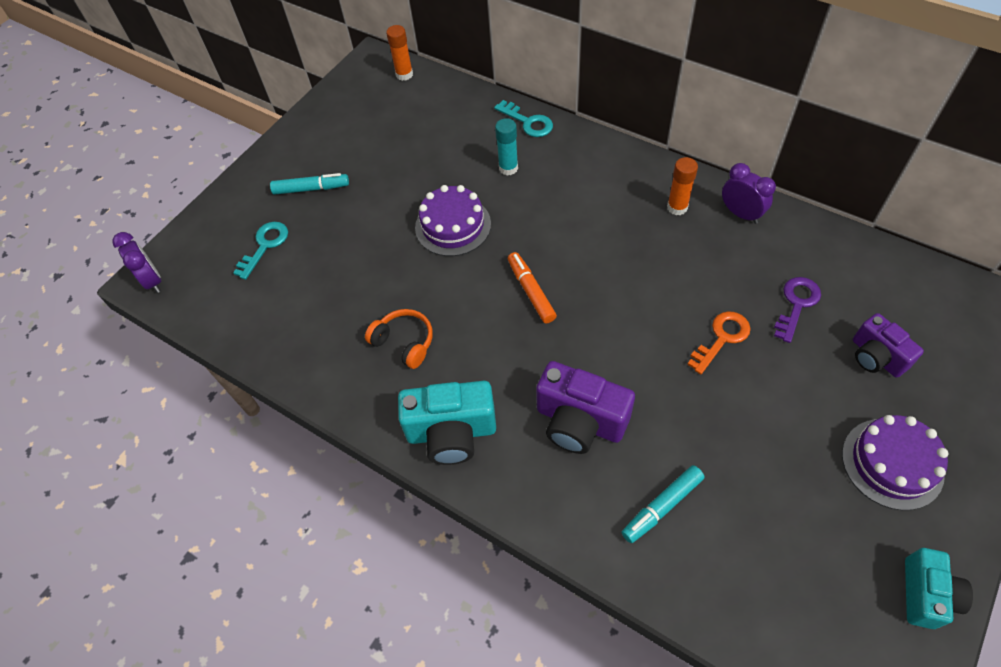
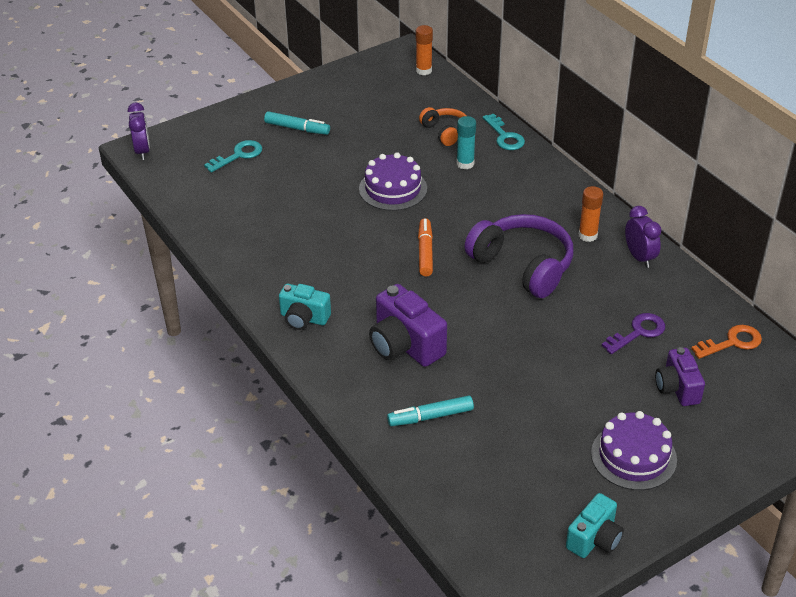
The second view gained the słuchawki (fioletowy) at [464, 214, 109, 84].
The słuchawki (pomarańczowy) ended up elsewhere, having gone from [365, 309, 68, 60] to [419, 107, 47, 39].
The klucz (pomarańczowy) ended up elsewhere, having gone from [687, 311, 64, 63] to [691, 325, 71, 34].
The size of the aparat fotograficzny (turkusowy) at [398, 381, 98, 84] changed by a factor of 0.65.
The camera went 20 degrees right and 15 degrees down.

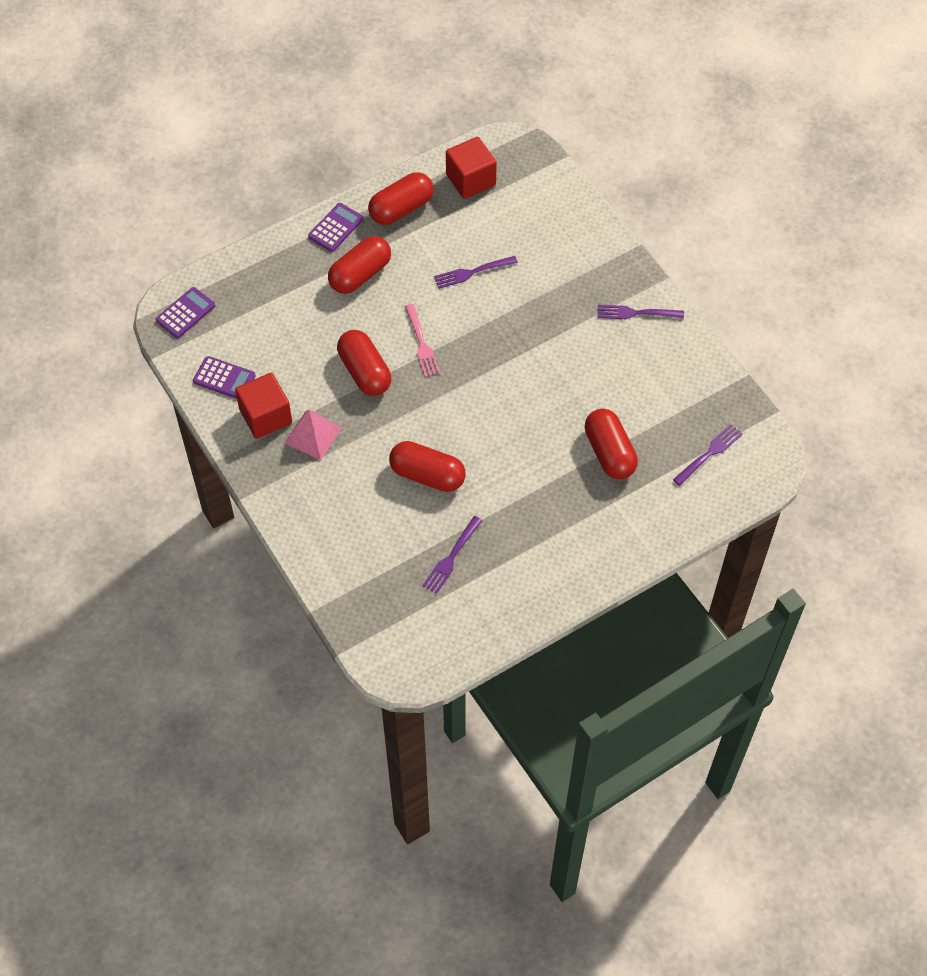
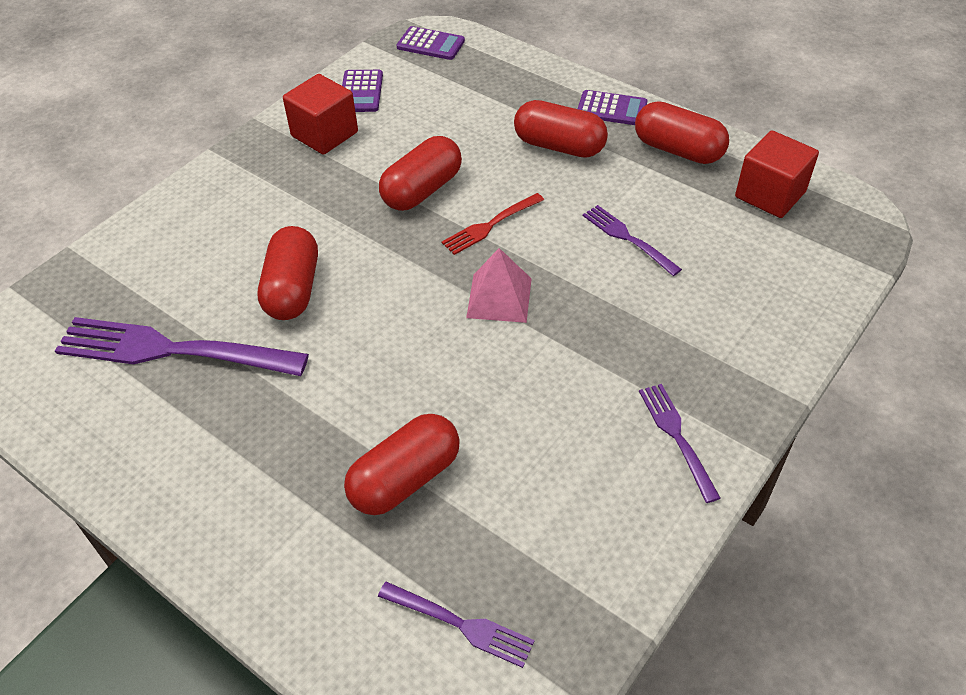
The piramida (różowy) ended up elsewhere, having gone from [285, 409, 57, 51] to [466, 248, 66, 75].
What was the widelec (różowy) at [405, 304, 35, 73] turned into the widelec (czerwony) at [442, 193, 102, 62].
The size of the widelec (fioletowy) at [423, 516, 60, 78] changed by a factor of 1.93.
The camera went 70 degrees right and 10 degrees down.

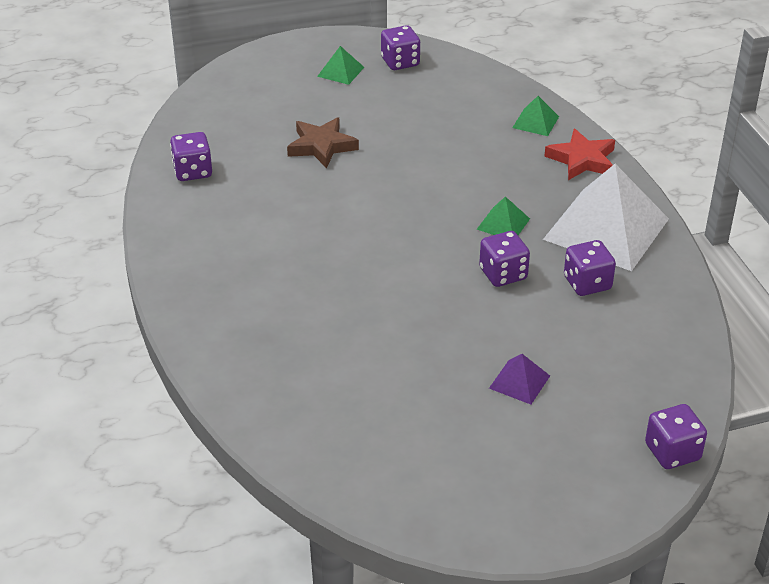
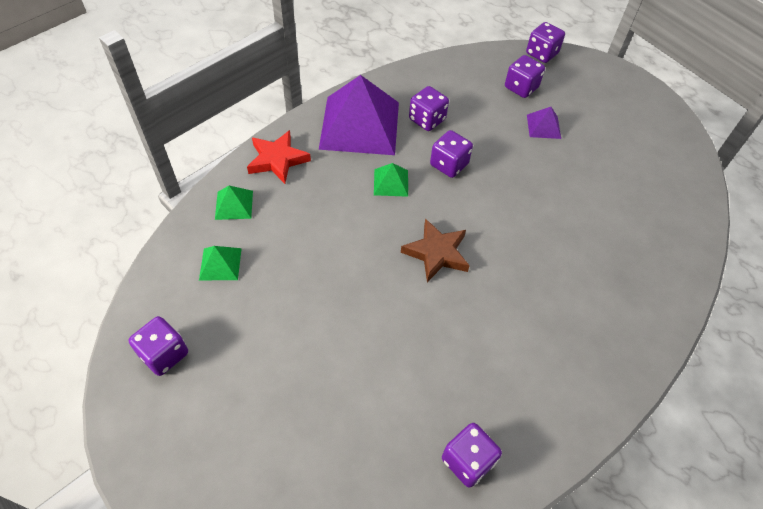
The second view gained the kostka do gry (fioletowy) at [505, 55, 40, 43].
The gwiazda (brązowy) ended up elsewhere, having gone from [287, 117, 72, 51] to [401, 218, 69, 64].
The piramida (zielony) ended up elsewhere, having gone from [317, 46, 47, 39] to [199, 246, 43, 34].
What was the piramida (biały) at [543, 164, 126, 107] turned into the piramida (fioletowy) at [319, 75, 80, 80].
The camera went 120 degrees left and 15 degrees up.

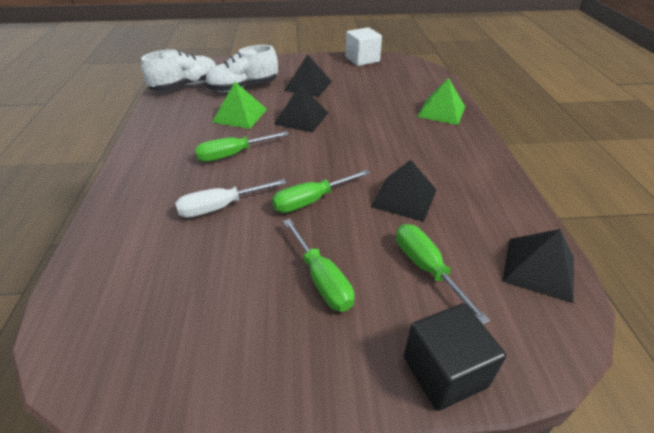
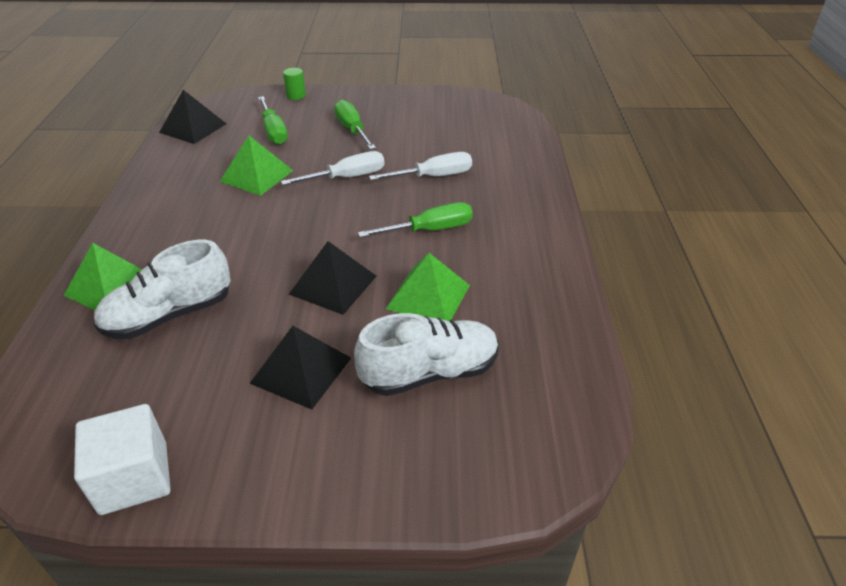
The but (biały) ended up elsewhere, having gone from [141, 49, 75, 42] to [93, 240, 138, 99].
Where the sześcian (czarny) stood at [403, 303, 103, 108], the walec (zielony) came to stand at [283, 68, 23, 32].
What was the śrubokręt (zielony) at [272, 169, 98, 44] turned into the śrubokręt (biały) at [281, 151, 104, 34].
What was the piramida (czarny) at [371, 160, 66, 62] turned into the piramida (zielony) at [220, 135, 73, 61].
The camera went 175 degrees left and 0 degrees up.

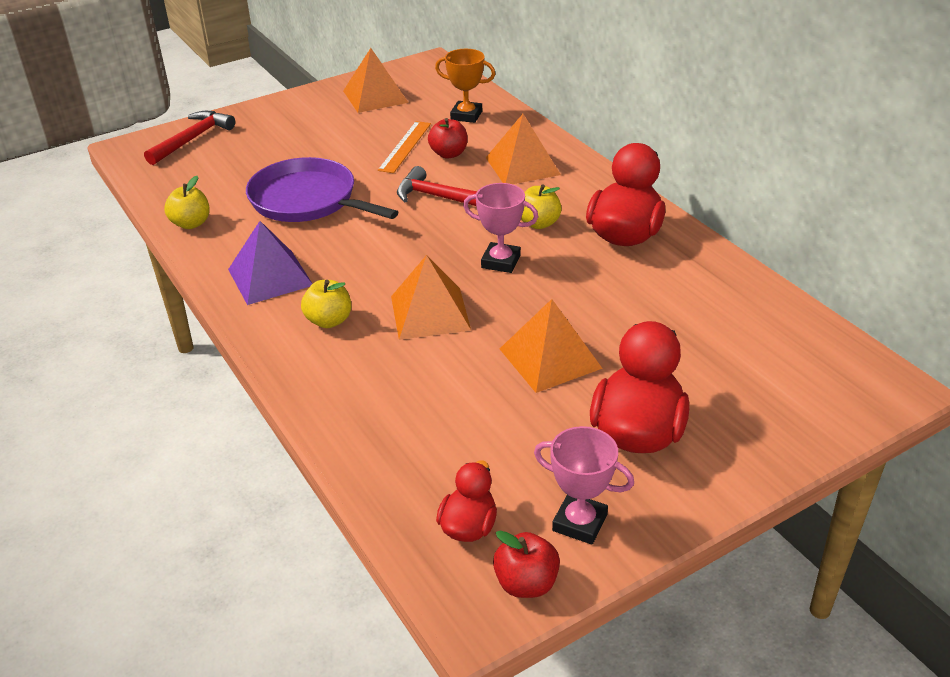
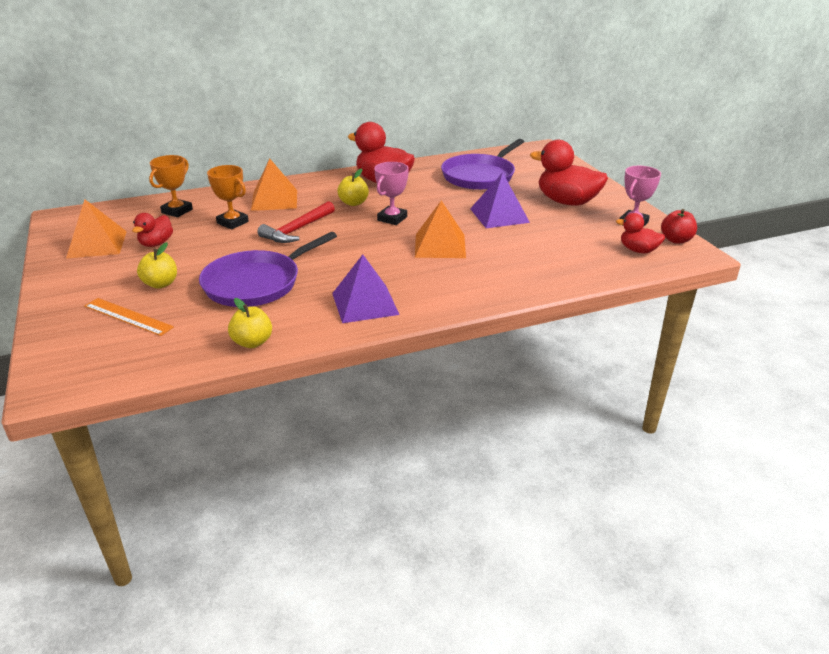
The second view lost the młotek (czerwony) at [144, 111, 91, 54].
The second view gained the kaczka (czerwony) at [132, 213, 41, 34].
The second view gained the patelnia (fioletowy) at [441, 139, 83, 51].
The jabłko (żółty) ended up elsewhere, having gone from [301, 280, 50, 48] to [137, 242, 40, 47].
The linijka (pomarańczowy) ended up elsewhere, having gone from [378, 121, 53, 52] to [84, 298, 90, 38].
Where the jabłko (czerwony) stood at [428, 118, 39, 40], the puchar (pomarańczowy) came to stand at [207, 165, 42, 65].
What was the piramida (pomarańczowy) at [500, 299, 103, 94] turned into the piramida (fioletowy) at [470, 173, 60, 55].
The camera went 80 degrees left and 5 degrees down.

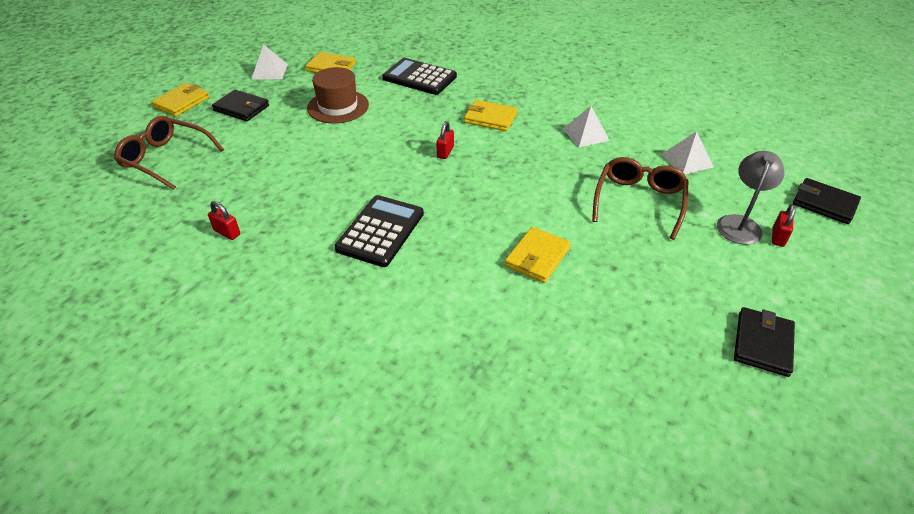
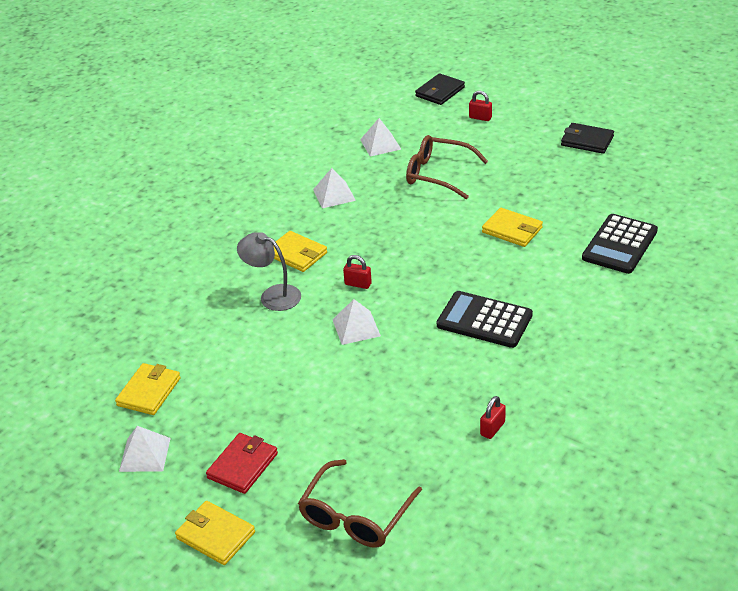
The second view lost the kapelusz (brązowy) at [307, 67, 62, 56].
The second view gained the piramida (biały) at [332, 299, 49, 46].
The kalkulator (czarny) ended up elsewhere, having gone from [382, 58, 75, 37] to [582, 214, 76, 60].
The lampka (szary) ended up elsewhere, having gone from [717, 151, 68, 94] to [237, 232, 64, 79].
What was the portfel (czarny) at [212, 90, 57, 31] turned into the portfel (czerwony) at [206, 433, 72, 61].
The portfel (żółty) at [464, 100, 53, 31] ended up facing another way, 75 degrees counterclockwise from before.
The camera went 85 degrees left and 5 degrees down.

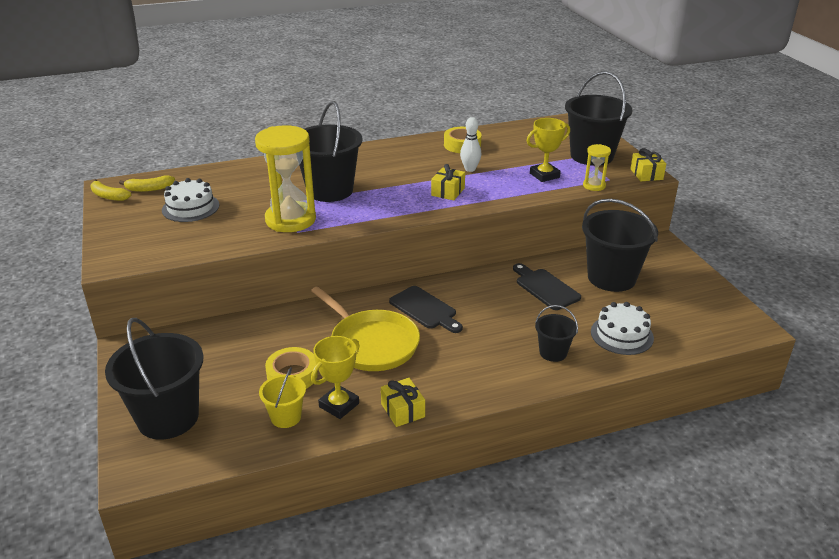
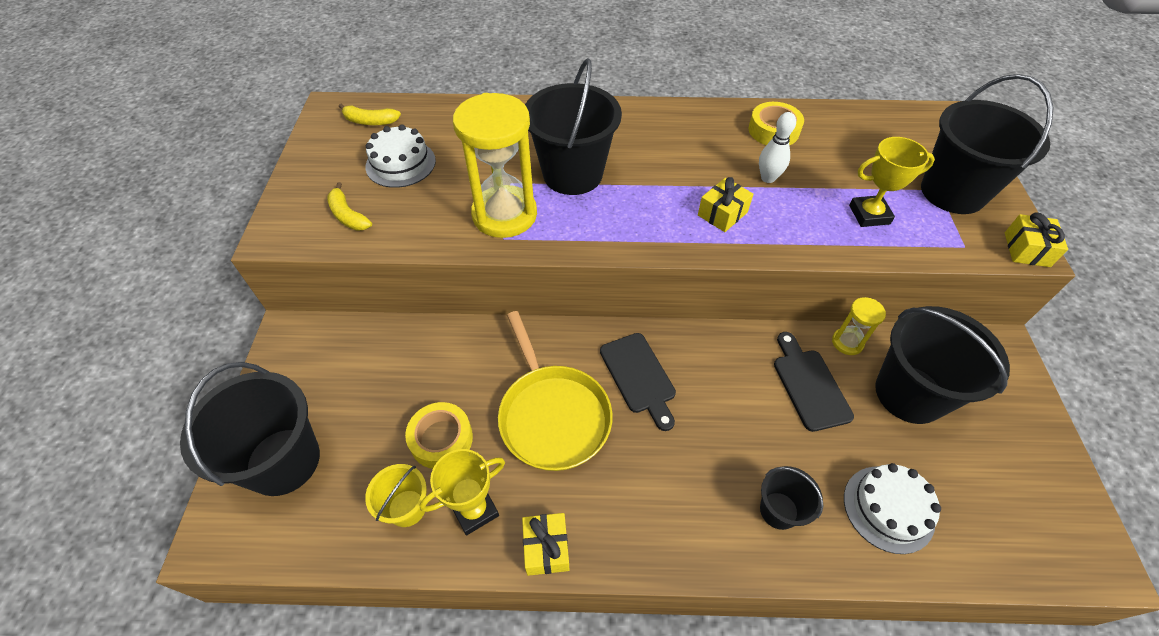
The banan (żółty) ended up elsewhere, having gone from [90, 179, 41, 22] to [327, 182, 45, 49].
The klepsydra (żółty) ended up elsewhere, having gone from [583, 144, 28, 47] to [832, 297, 54, 58].
The camera went 20 degrees right and 20 degrees up.

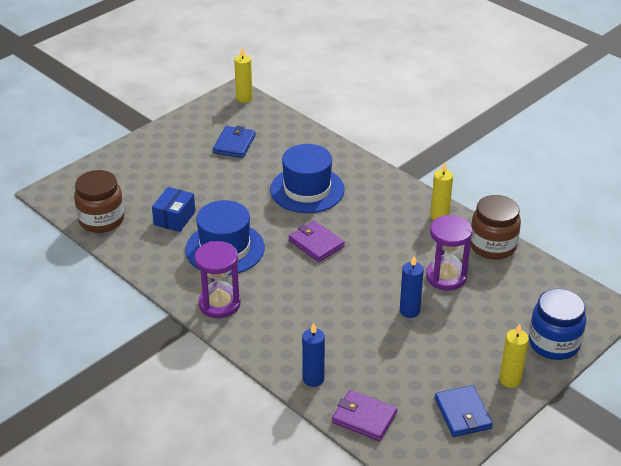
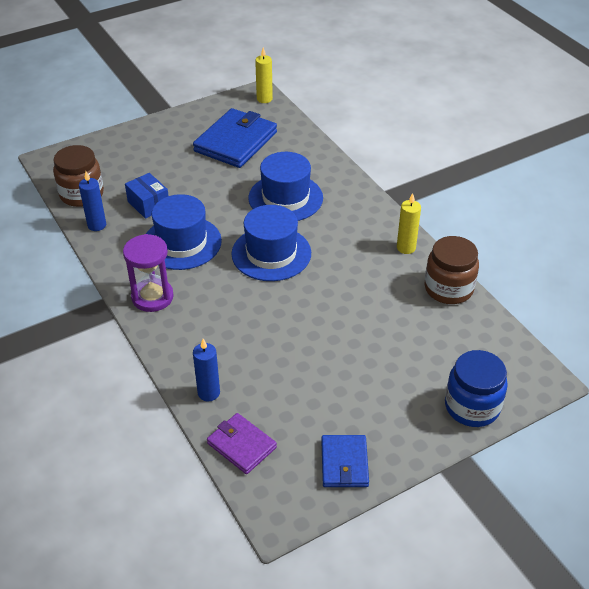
The second view lost the klepsydra (fioletowy) at [426, 215, 46, 76].
The second view lost the świeca (żółty) at [499, 324, 30, 64].
The świeca (niebieski) ended up elsewhere, having gone from [400, 256, 24, 62] to [79, 171, 27, 60].
Where the portfel (fioletowy) stood at [289, 221, 56, 41], the kapelusz (niebieski) came to stand at [231, 205, 80, 76].
The pudełko (niebieski) at [152, 187, 43, 45] ended up facing another way, 75 degrees counterclockwise from before.
The size of the portfel (niebieski) at [213, 126, 43, 32] changed by a factor of 1.76.
The camera went 15 degrees right and 5 degrees up.

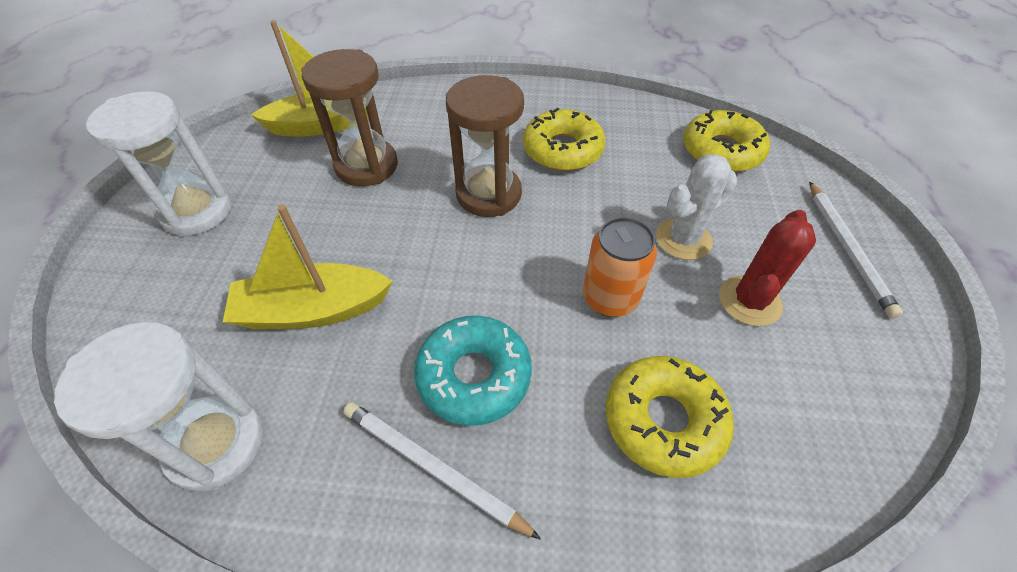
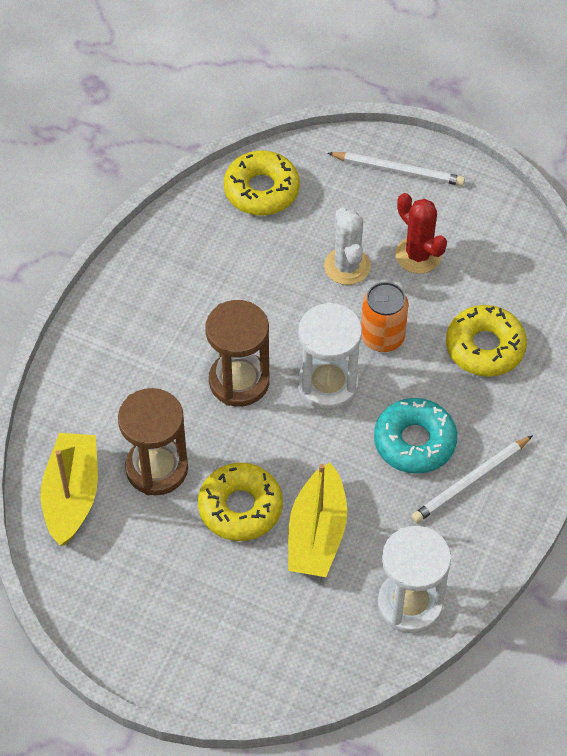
The klepsydra (biały) ended up elsewhere, having gone from [86, 91, 147, 146] to [298, 302, 64, 108].
The donut (żółty) ended up elsewhere, having gone from [523, 108, 83, 63] to [198, 463, 85, 78].
The camera went 70 degrees left and 5 degrees up.

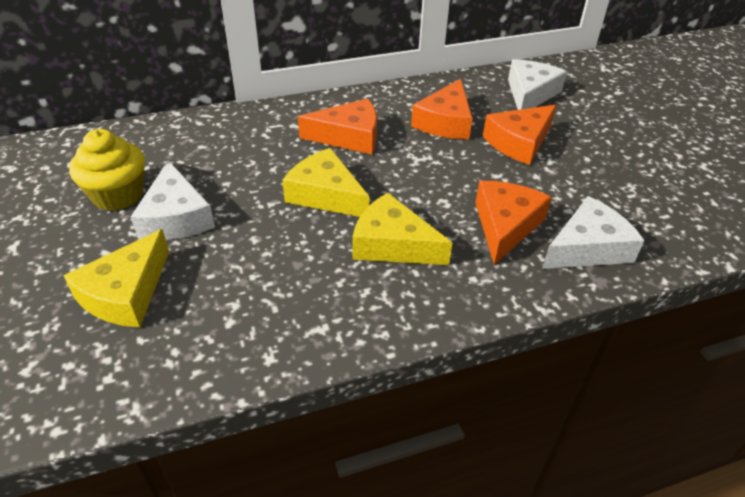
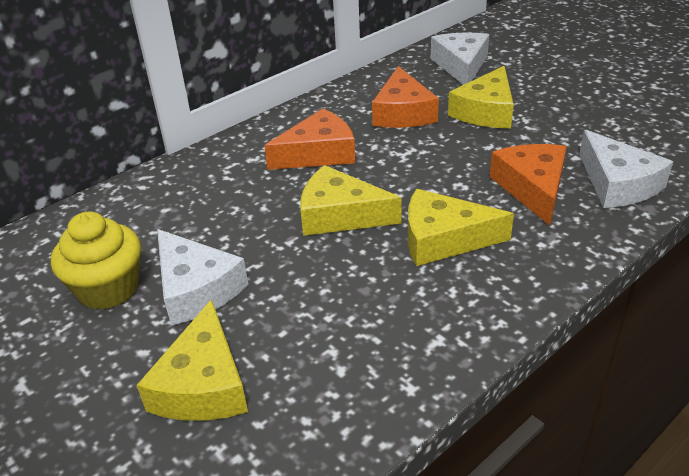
What was the ser (pomarańczowy) at [483, 105, 74, 60] turned into the ser (żółty) at [448, 66, 66, 62].
The ser (biały) at [542, 196, 103, 73] ended up facing another way, 120 degrees clockwise from before.
The camera went 20 degrees left and 5 degrees down.

